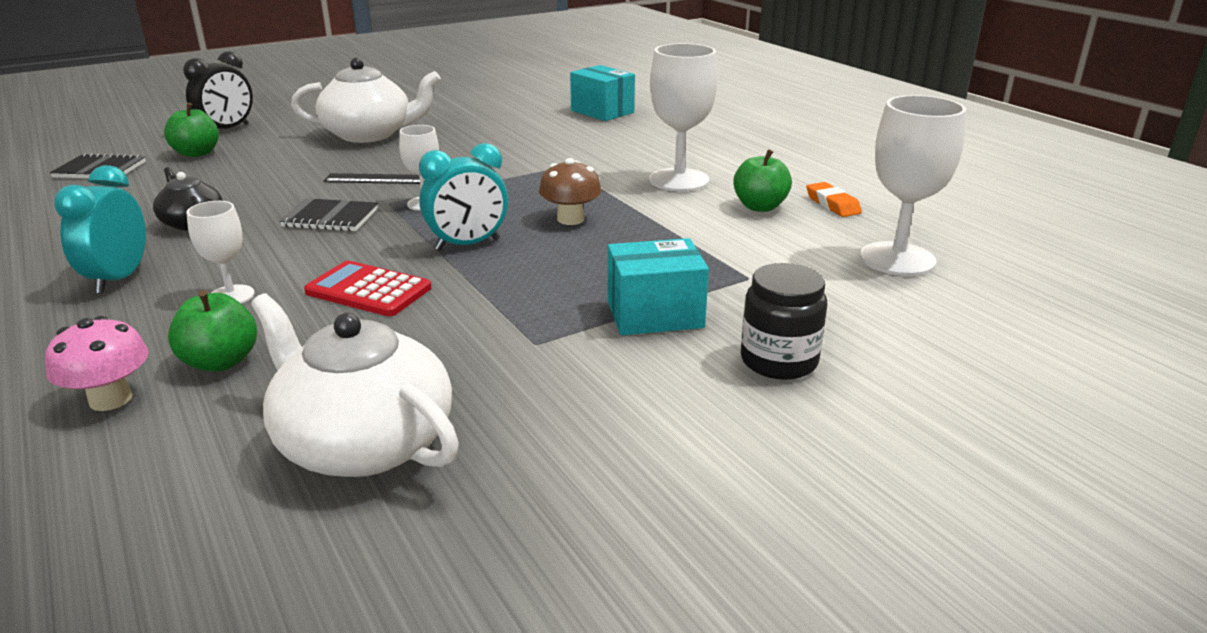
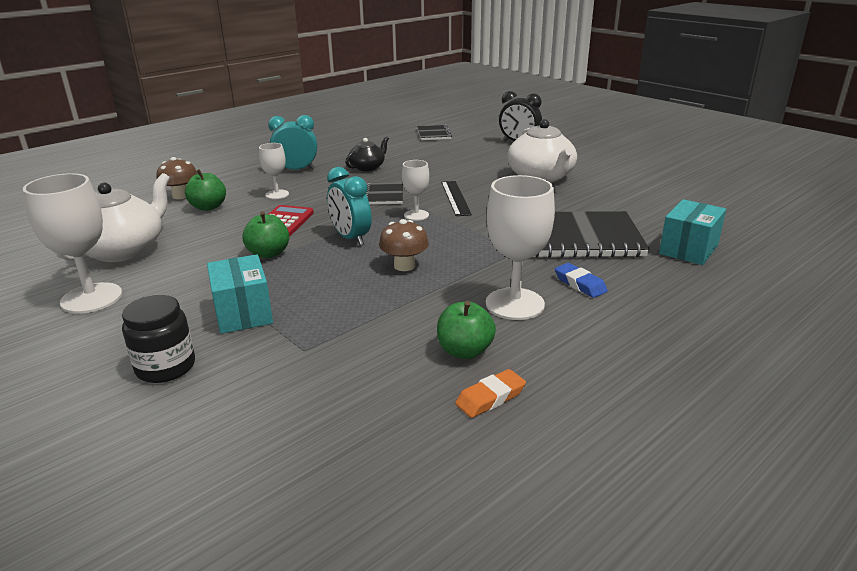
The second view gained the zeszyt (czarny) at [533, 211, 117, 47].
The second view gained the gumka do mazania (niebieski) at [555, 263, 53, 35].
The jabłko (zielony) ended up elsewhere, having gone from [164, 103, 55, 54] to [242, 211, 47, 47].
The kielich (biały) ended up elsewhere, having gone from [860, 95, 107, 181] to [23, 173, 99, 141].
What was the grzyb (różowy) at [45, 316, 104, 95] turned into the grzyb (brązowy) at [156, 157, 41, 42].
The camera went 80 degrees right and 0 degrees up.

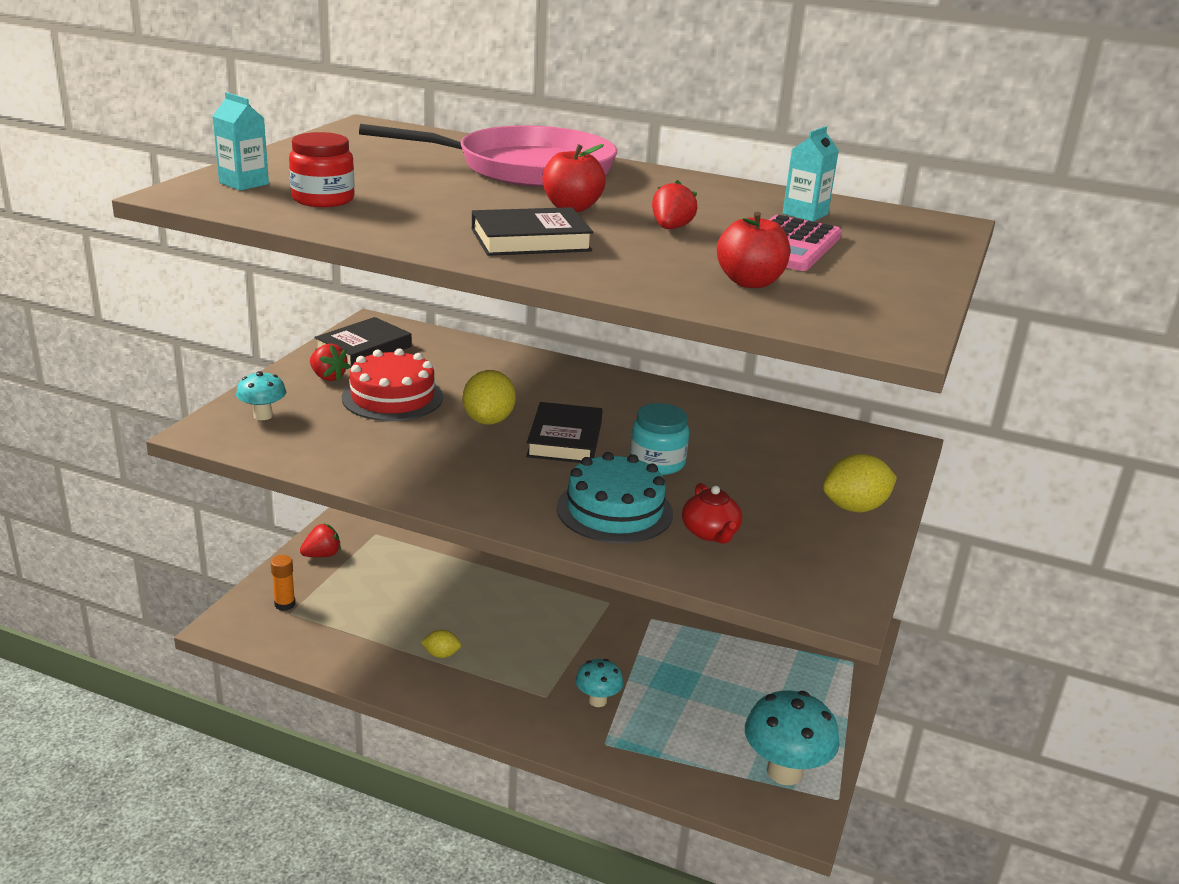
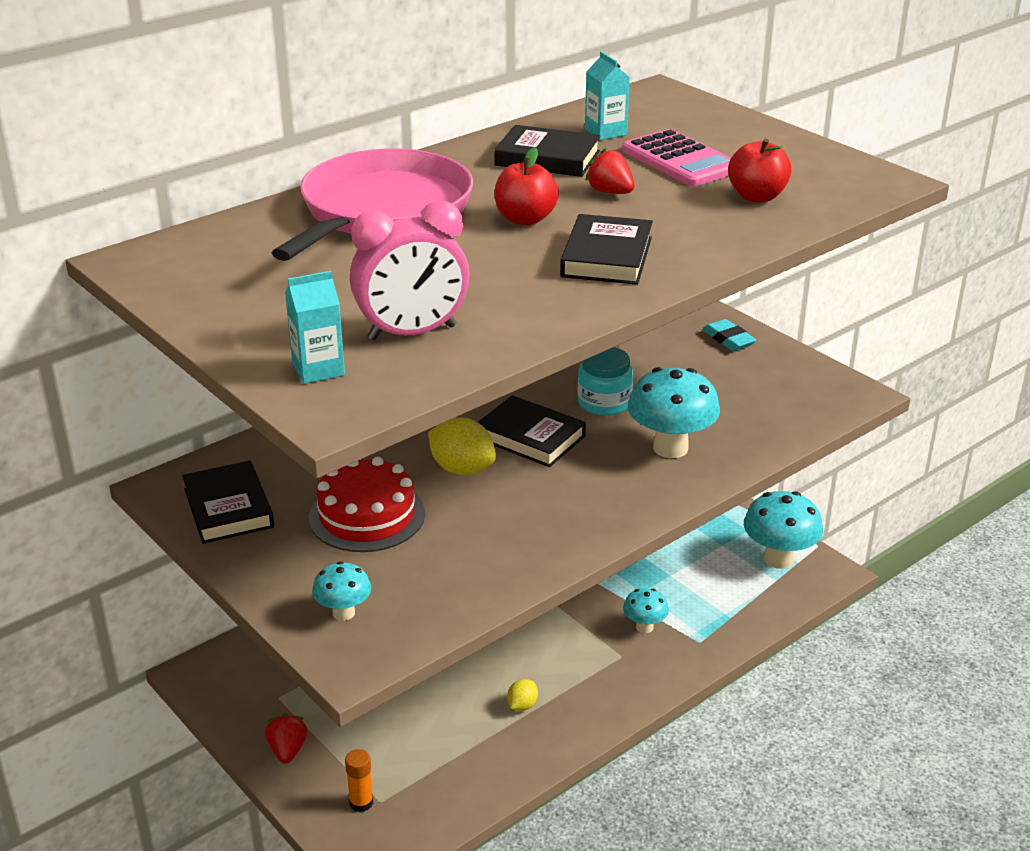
The second view lost the truskawka (czerwony) at [310, 344, 40, 37].
The second view lost the imbryk (czerwony) at [682, 483, 60, 61].
The second view gained the książka (czarny) at [494, 125, 106, 52].
Where the słoik (czerwony) stood at [289, 132, 66, 75], the budzik (różowy) came to stand at [350, 201, 120, 140].
Where the tort (turkusowy) stood at [557, 452, 116, 91], the grzyb (turkusowy) came to stand at [628, 367, 92, 91].
Where the cytryna (żółty) stood at [823, 454, 74, 59], the gumka do mazania (turkusowy) came to stand at [702, 319, 54, 32].
The camera went 60 degrees left and 5 degrees up.

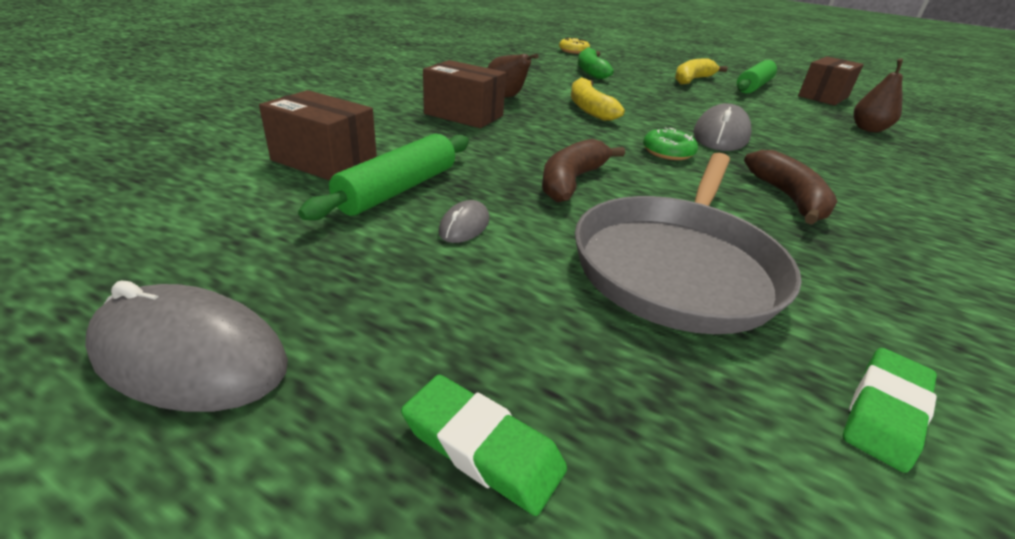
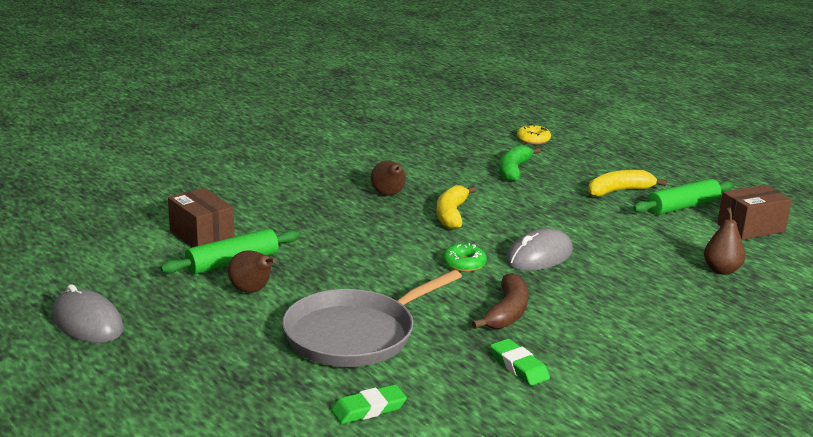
The second view lost the pudełko (brązowy) at [423, 60, 83, 68].
The second view lost the banan (brązowy) at [542, 139, 83, 64].
The gumka do mazania (zielony) ended up elsewhere, having gone from [401, 375, 166, 141] to [490, 339, 60, 47].
Where the myszka (szary) stood at [438, 200, 51, 43], the gruszka (brązowy) came to stand at [228, 250, 49, 43].
The camera went 25 degrees right and 10 degrees down.

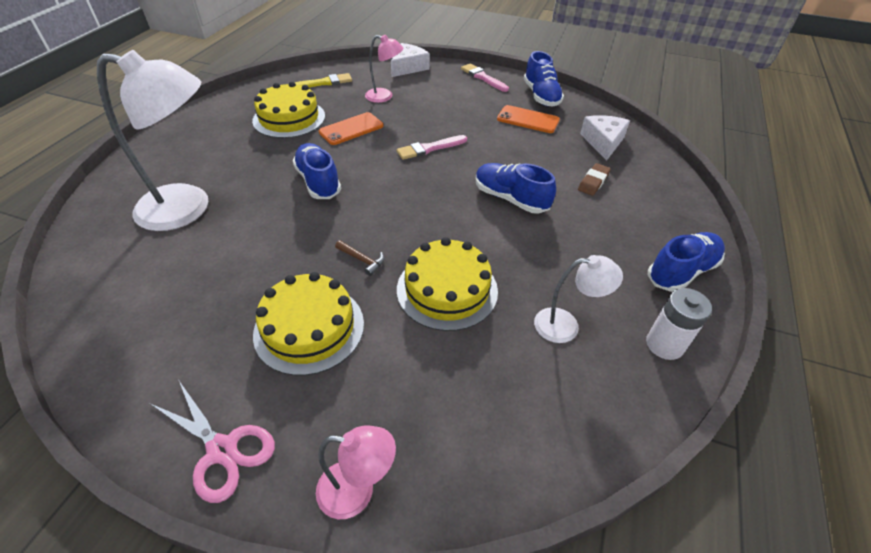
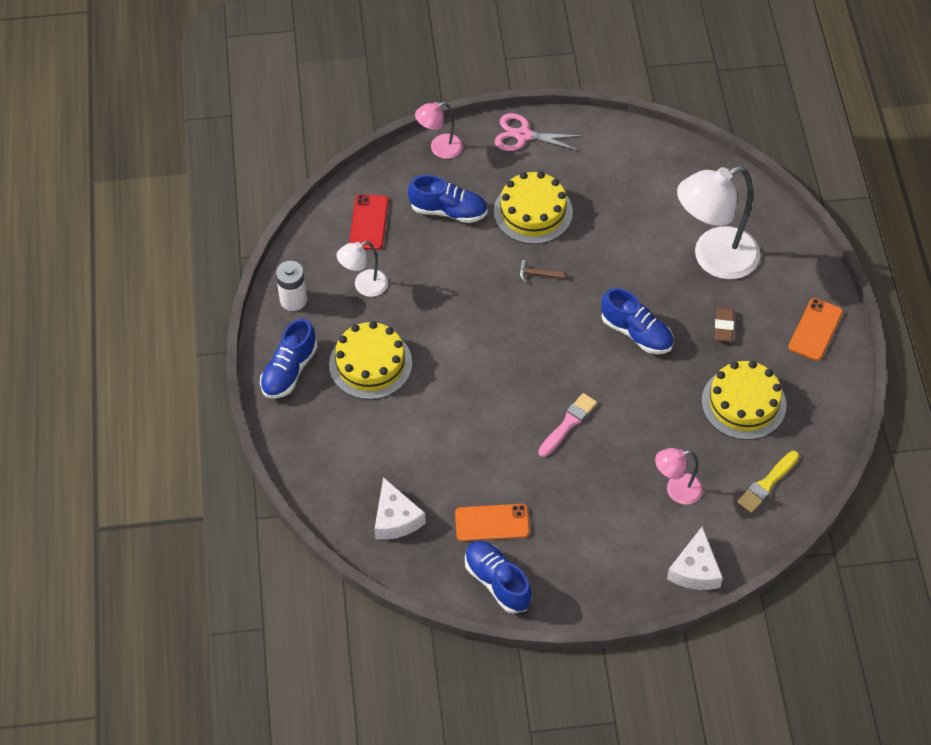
The second view lost the pędzel (różowy) at [461, 63, 48, 29].
The second view gained the telefon (czerwony) at [349, 194, 39, 56].
The telefon (pomarańczowy) ended up elsewhere, having gone from [319, 112, 64, 33] to [788, 298, 55, 63].
The tort (żółty) ended up elsewhere, having gone from [397, 237, 101, 94] to [329, 321, 83, 79].
The but (niebieski) ended up elsewhere, having gone from [476, 163, 80, 51] to [408, 175, 80, 48].
The gumka do mazania (brązowy) ended up elsewhere, having gone from [578, 163, 33, 33] to [715, 307, 19, 35].
The camera went 155 degrees right and 10 degrees up.

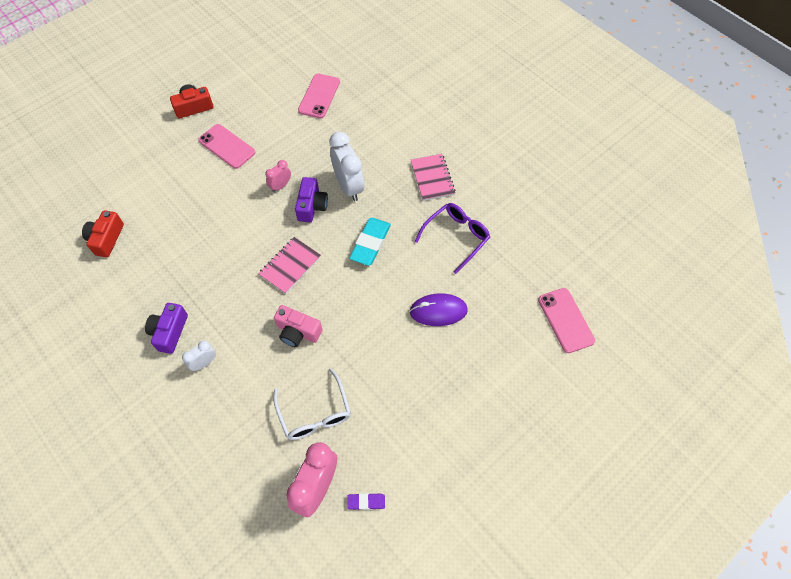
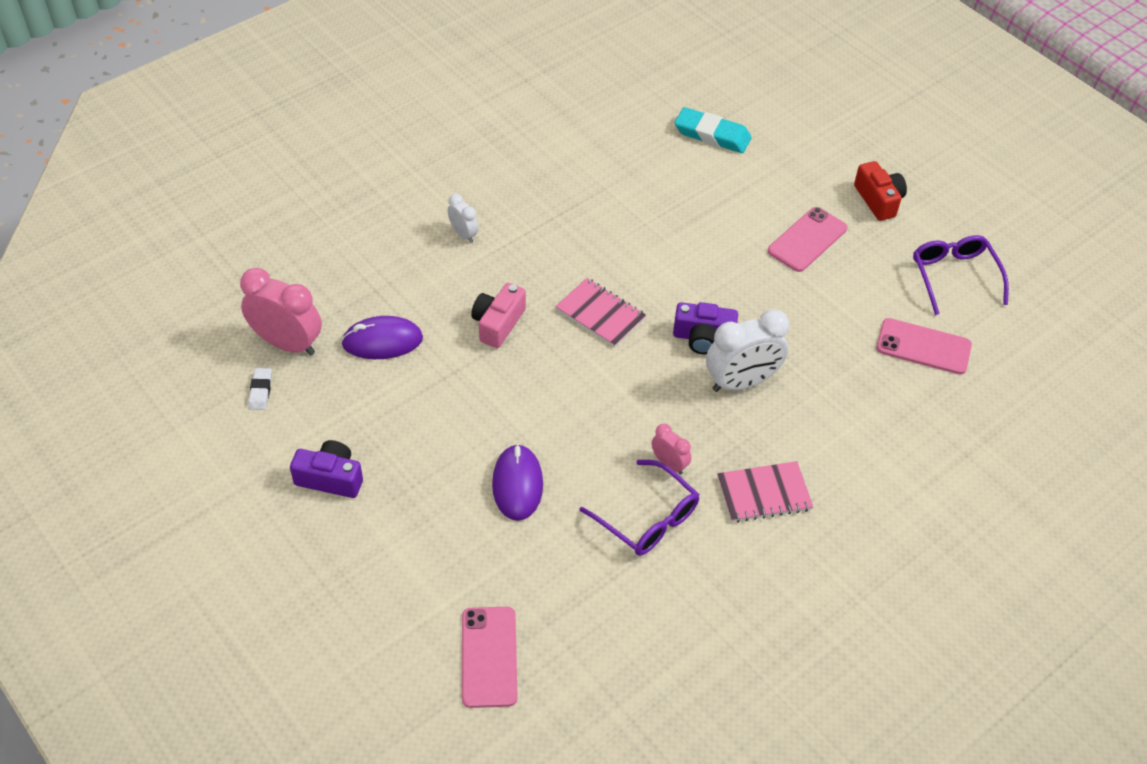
The second view lost the aparat fotograficzny (czerwony) at [82, 210, 42, 47].
The second view gained the okulary (fioletowy) at [913, 235, 96, 80].
The aparat fotograficzny (fioletowy) ended up elsewhere, having gone from [145, 303, 43, 51] to [290, 440, 73, 58].
The budzik (różowy) ended up elsewhere, having gone from [265, 160, 26, 32] to [652, 424, 39, 50].
The gumka do mazania (turkusowy) ended up elsewhere, having gone from [349, 218, 42, 48] to [675, 107, 77, 46].
Where the okulary (biały) stood at [273, 368, 78, 72], the myszka (fioletowy) came to stand at [341, 316, 82, 43].
What was the gumka do mazania (fioletowy) at [347, 493, 38, 17] turned into the gumka do mazania (biały) at [248, 368, 24, 42].
The telefon (różowy) at [538, 288, 57, 65] ended up facing another way, 75 degrees counterclockwise from before.
The camera went 90 degrees right and 10 degrees down.

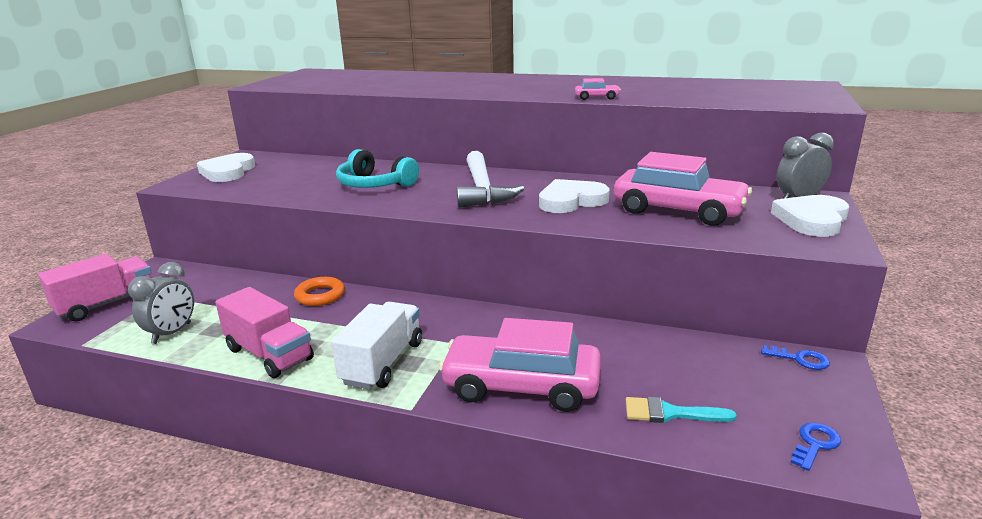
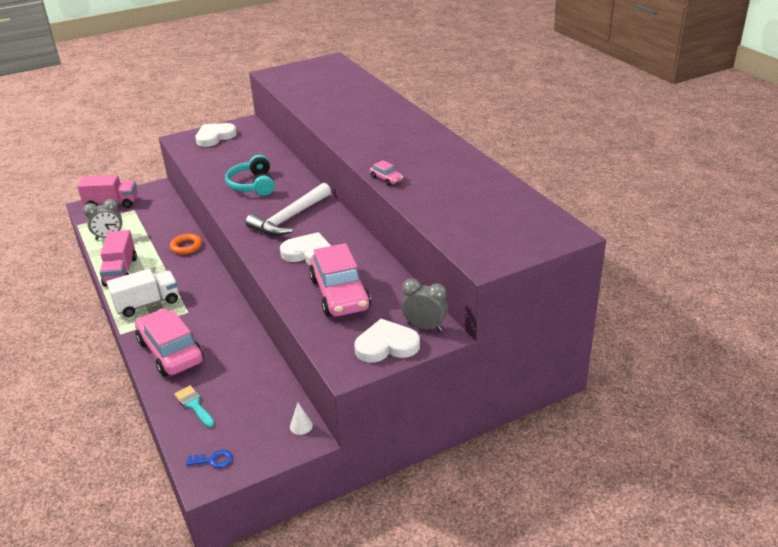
Where the klucz (niebieski) stood at [761, 345, 69, 25], the stożek (biały) came to stand at [290, 402, 23, 33].
The camera went 45 degrees right and 10 degrees up.

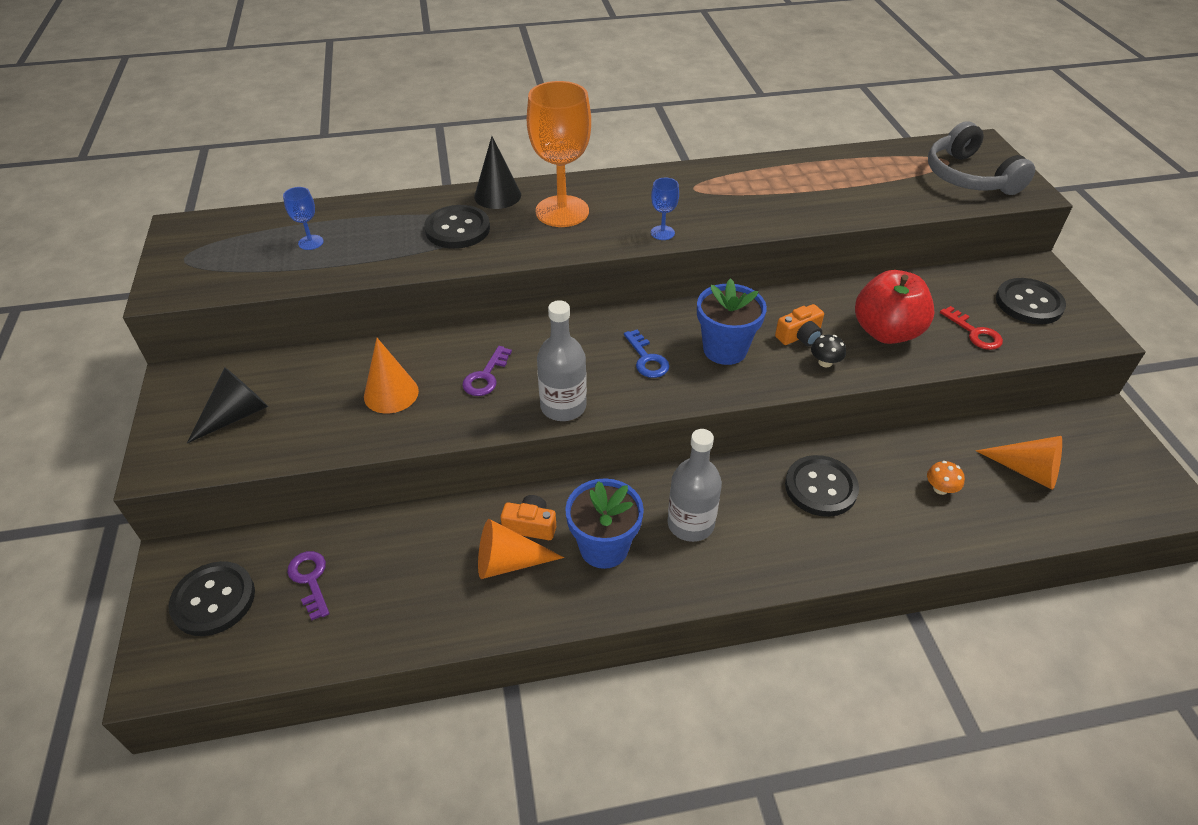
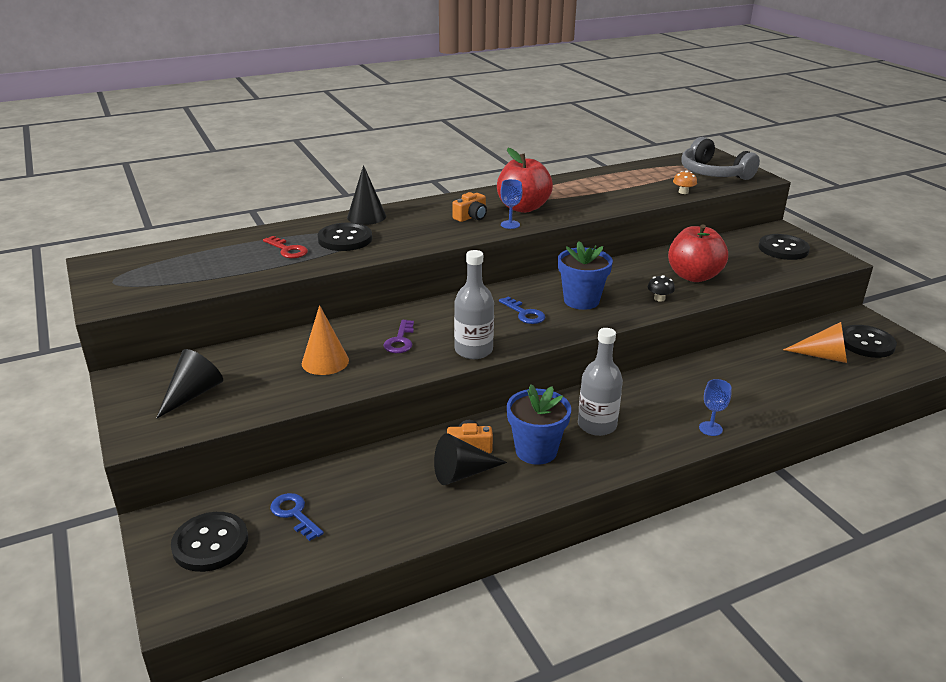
The second view lost the kielich (pomarańczowy) at [527, 81, 64, 146].
The second view gained the jabłko (czerwony) at [497, 148, 56, 65].
The kielich (niebieski) ended up elsewhere, having gone from [283, 187, 40, 63] to [699, 379, 33, 57].
The aparat fotograficzny (pomarańczowy) ended up elsewhere, having gone from [775, 304, 49, 42] to [452, 192, 35, 30].
The guzik (czarny) ended up elsewhere, having gone from [785, 455, 74, 62] to [842, 325, 55, 33].
The grzyb (pomarańczowy) ended up elsewhere, having gone from [927, 461, 38, 34] to [673, 170, 24, 24].
The klucz (czerwony) ended up elsewhere, having gone from [940, 306, 63, 44] to [263, 236, 45, 22].
What was the klucz (fioletowy) at [287, 551, 42, 69] turned into the klucz (niebieski) at [270, 493, 54, 48].
What was the stożek (pomarańczowy) at [478, 519, 86, 60] turned into the stożek (czarny) at [434, 433, 73, 52].
The camera went 15 degrees left and 15 degrees down.

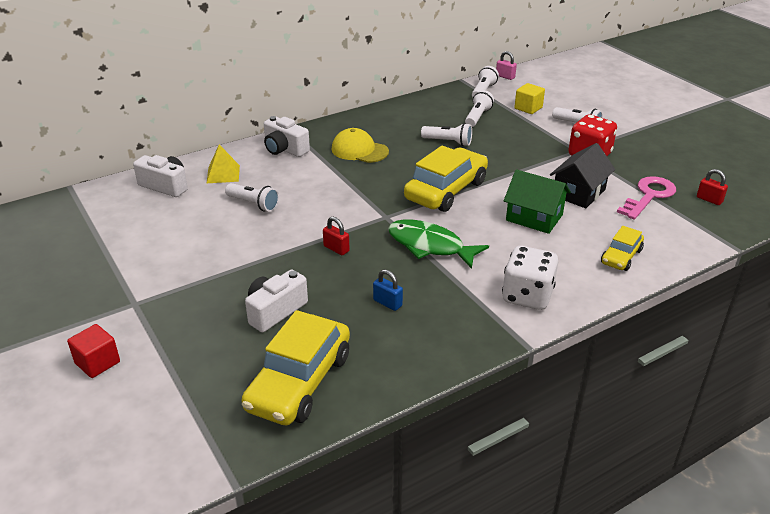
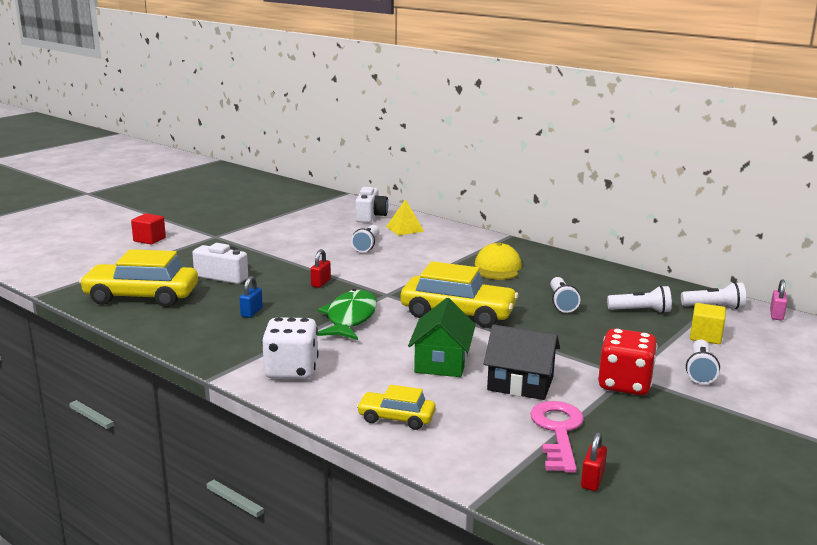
The second view lost the aparat fotograficzny (biały) at [264, 116, 46, 41].
The klucz (różowy) at [617, 176, 59, 44] ended up facing another way, 105 degrees counterclockwise from before.
The camera went 70 degrees right and 15 degrees down.

